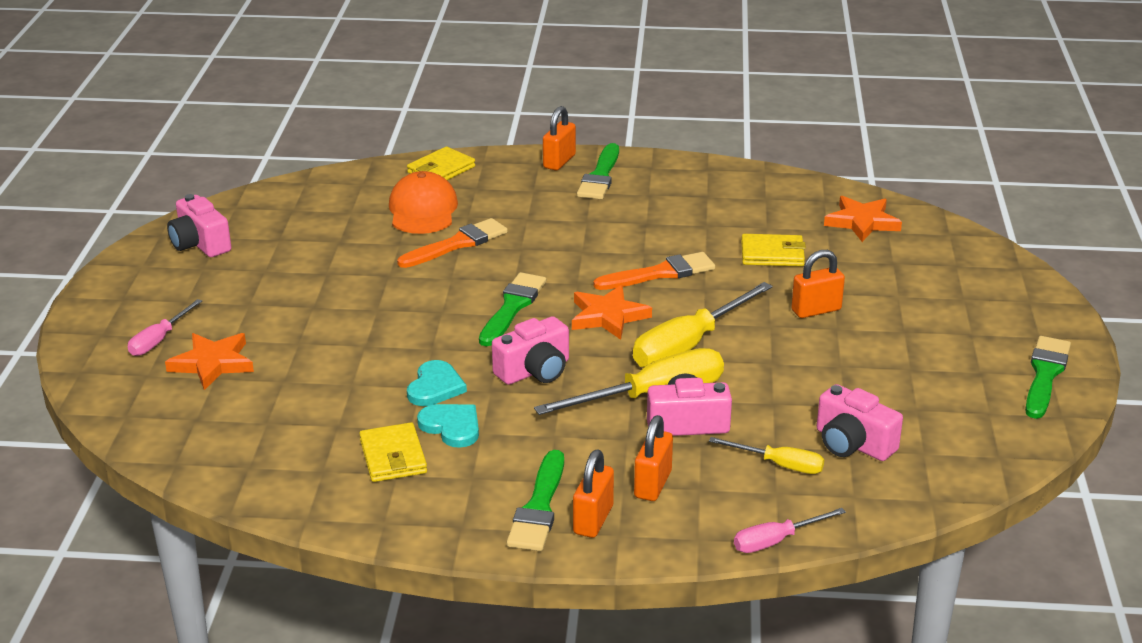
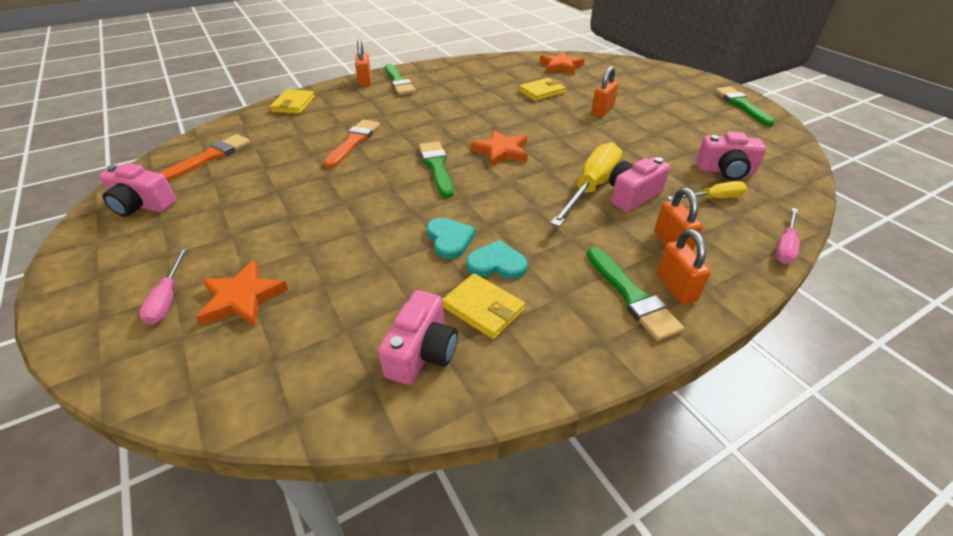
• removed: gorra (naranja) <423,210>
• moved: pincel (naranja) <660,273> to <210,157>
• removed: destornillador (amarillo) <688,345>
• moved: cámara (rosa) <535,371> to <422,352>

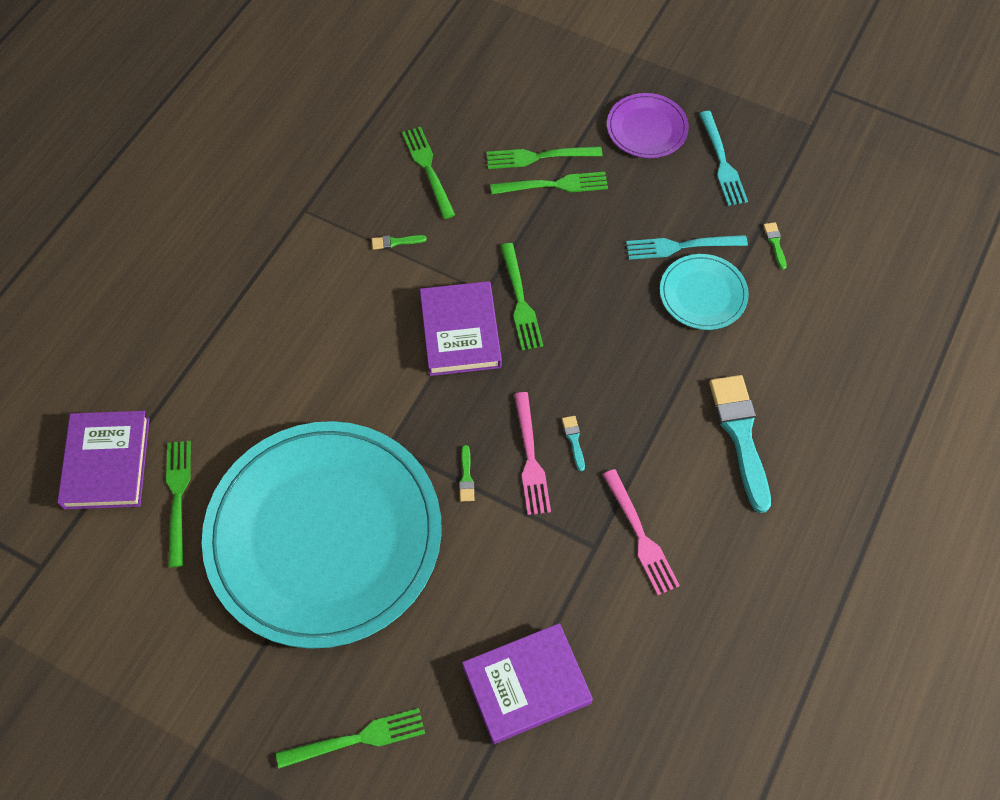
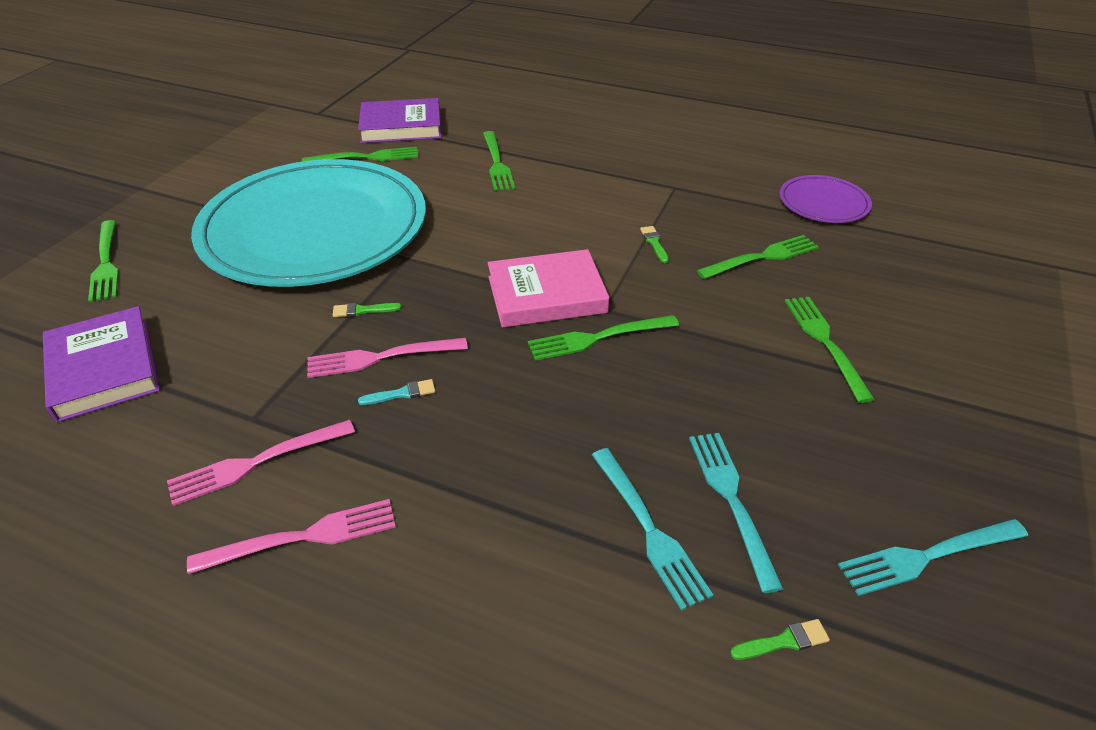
• moved: plato (morado) <647,128> to <823,203>
• moved: tenedor (verde) <554,185> to <497,163>
• replaced: plato (turquesa) <703,294> to tenedor (turquesa) <649,530>
• recoloured: libro (morado) <460,332> to libro (rosa) <546,295>
• removed: pincel (turquesa) <740,435>
• added: tenedor (rosa) <304,536>

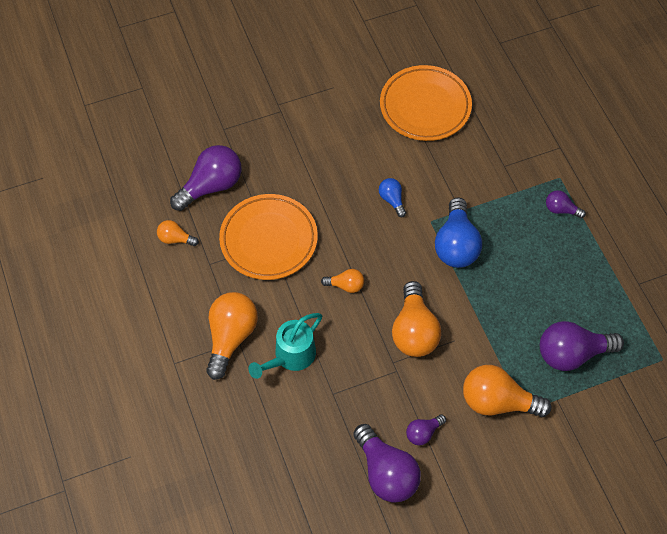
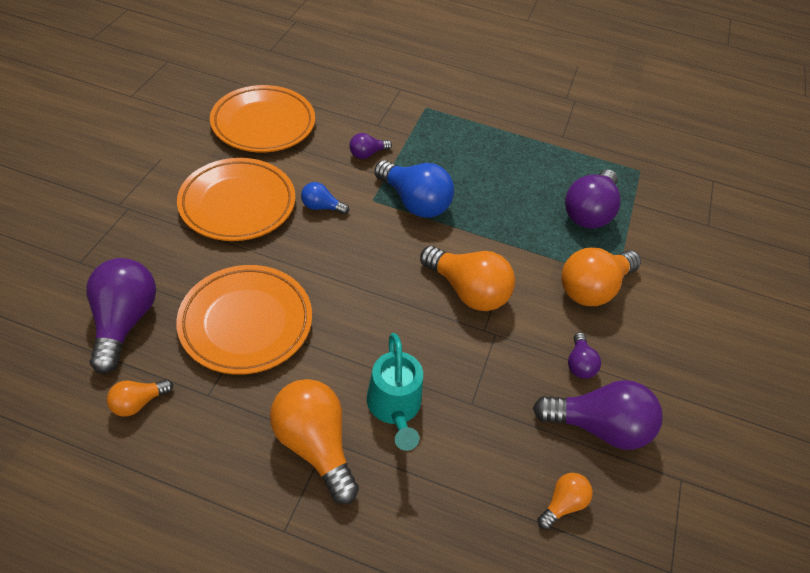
• moved: bombilla (morado) <561,209> to <367,154>
• moved: bombilla (naranja) <346,285> to <562,504>
• added: plato (naranja) <238,204>

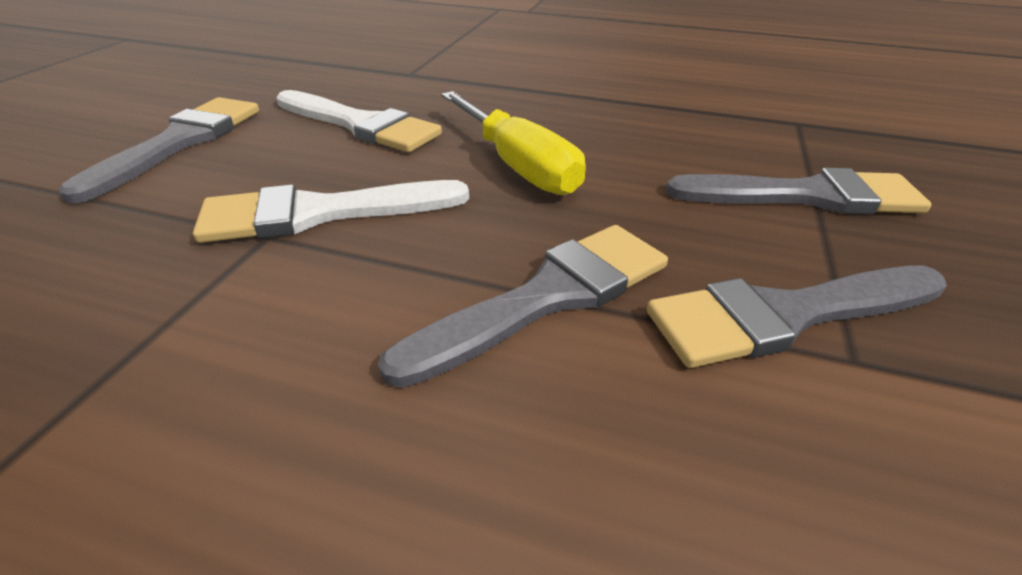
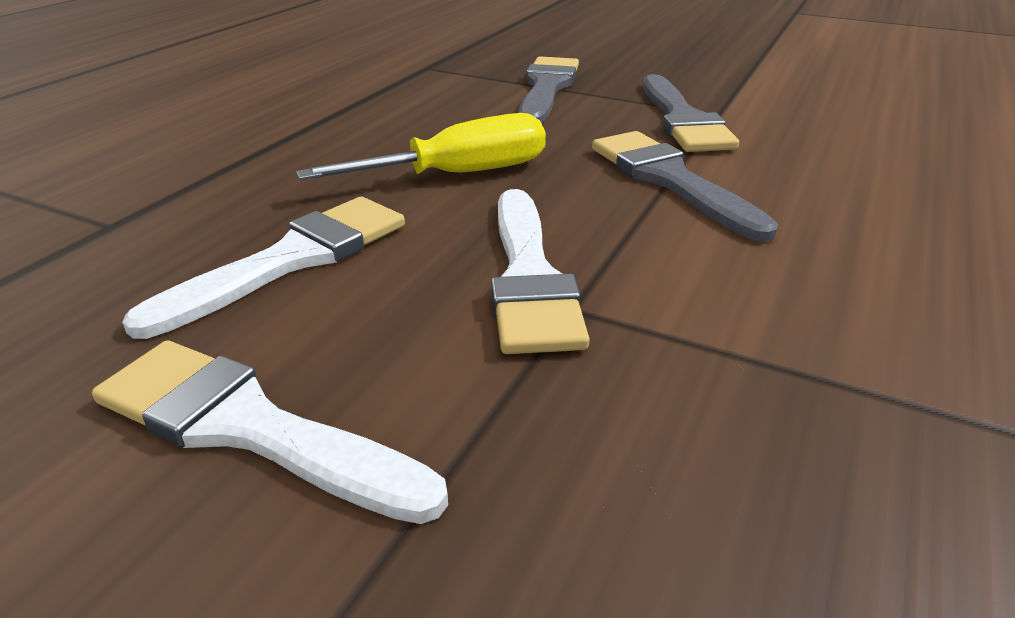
• recoloured: pincel (gris) <180,142> to pincel (blanco) <249,427>

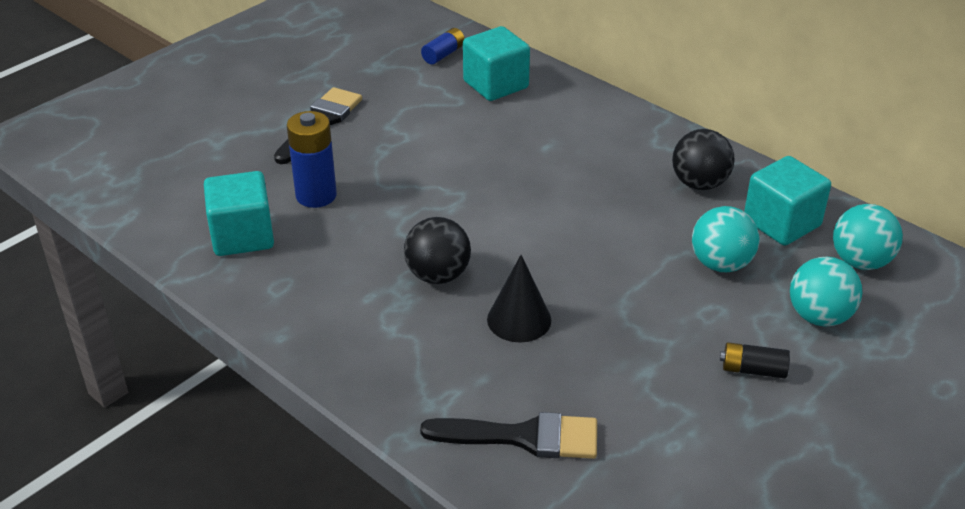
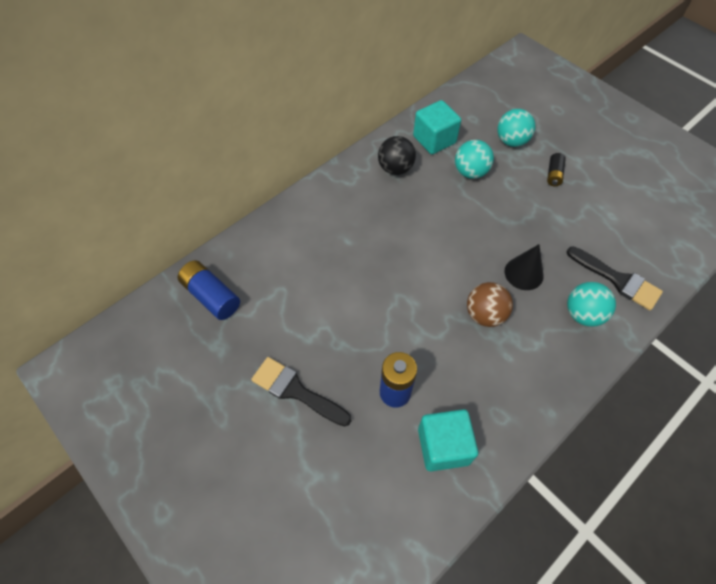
• removed: cubo (turquesa) <495,85>
• resized: pila (azul) <443,54> = <211,296> x1.69
• moved: pelota (turquesa) <860,261> to <583,314>
• recoloured: pelota (negro) <438,275> to pelota (marrón) <485,314>
• turned: pincel (negro) <523,437> = <617,280> 120 degrees clockwise

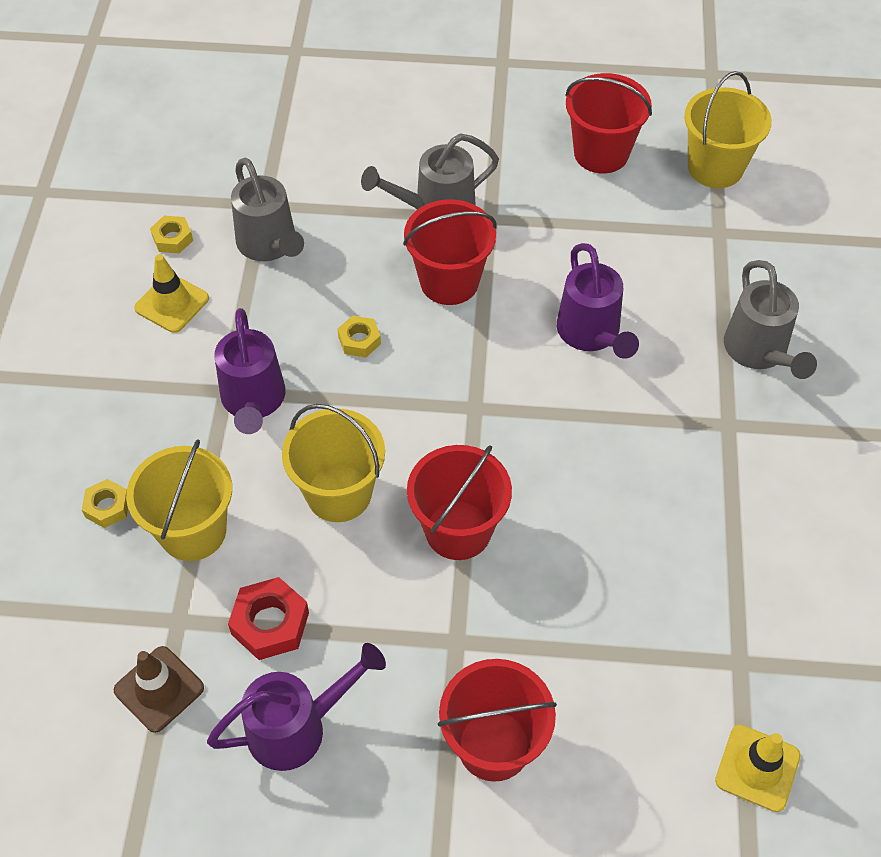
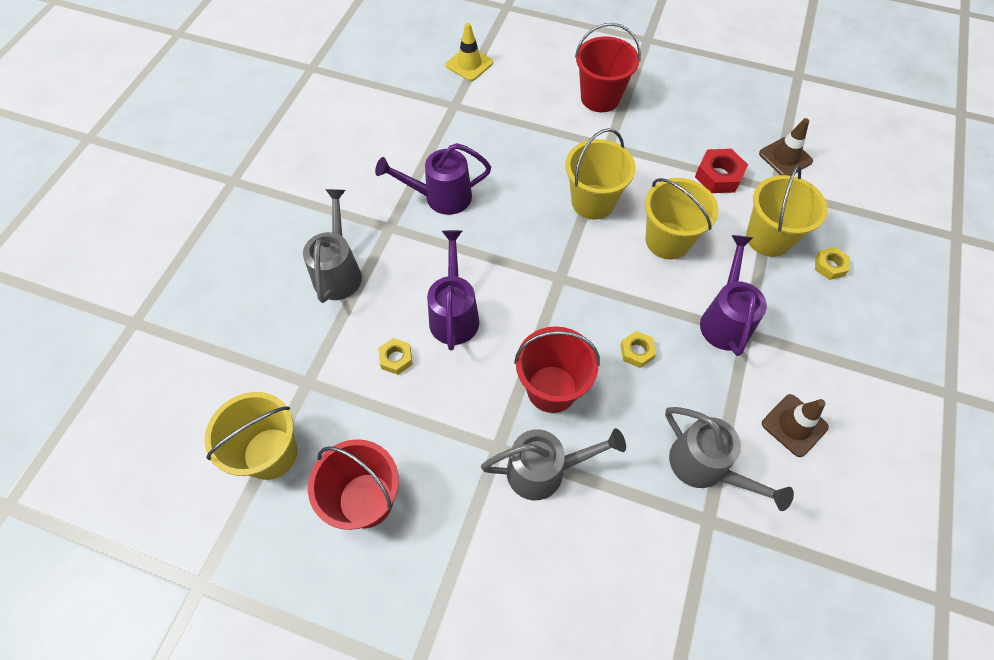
• turned: regadera (gris) <270,245> = <705,467> 150 degrees clockwise
• moved: tuerca (amarillo) <172,239> to <396,358>
• recoloured: cono de tráfico (amarillo) <172,303> to cono de tráfico (marrón) <794,425>
• recoloured: balde (rojo) <458,530> to balde (amarillo) <593,202>
• moved: regadera (morado) <297,727> to <441,197>

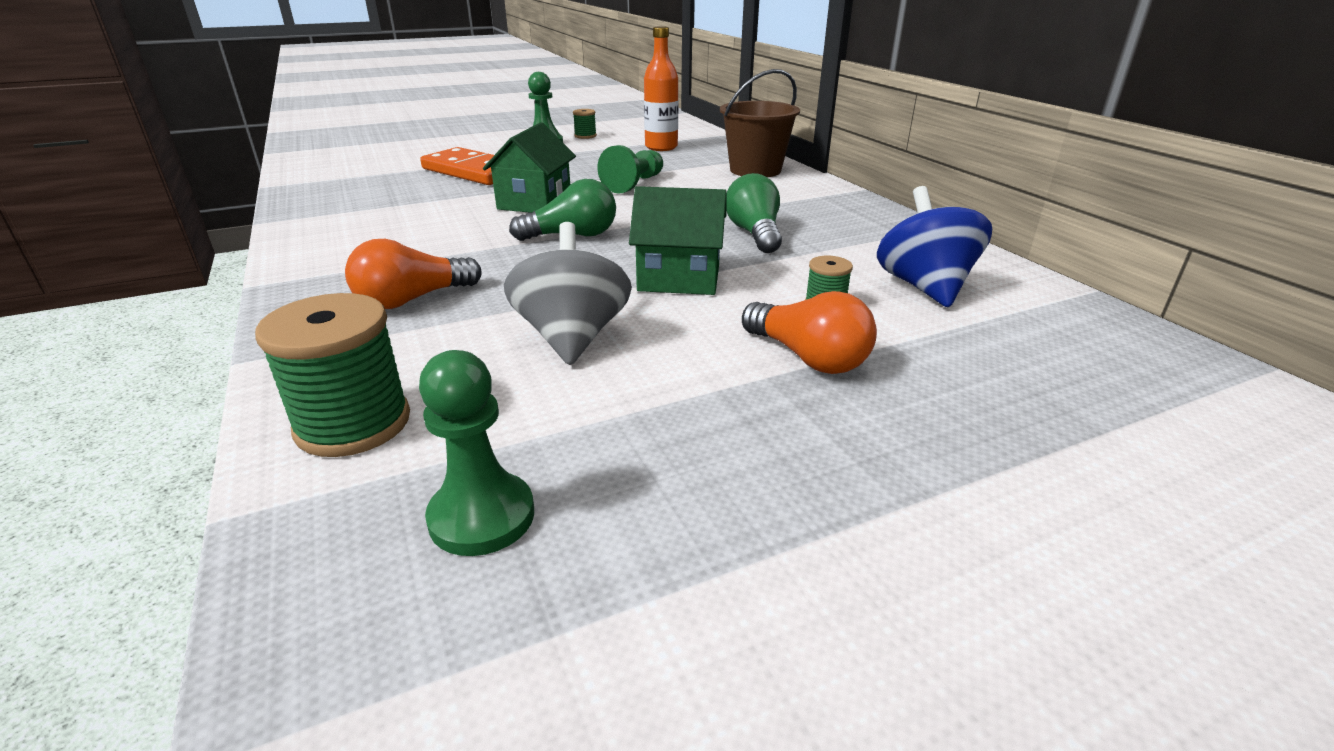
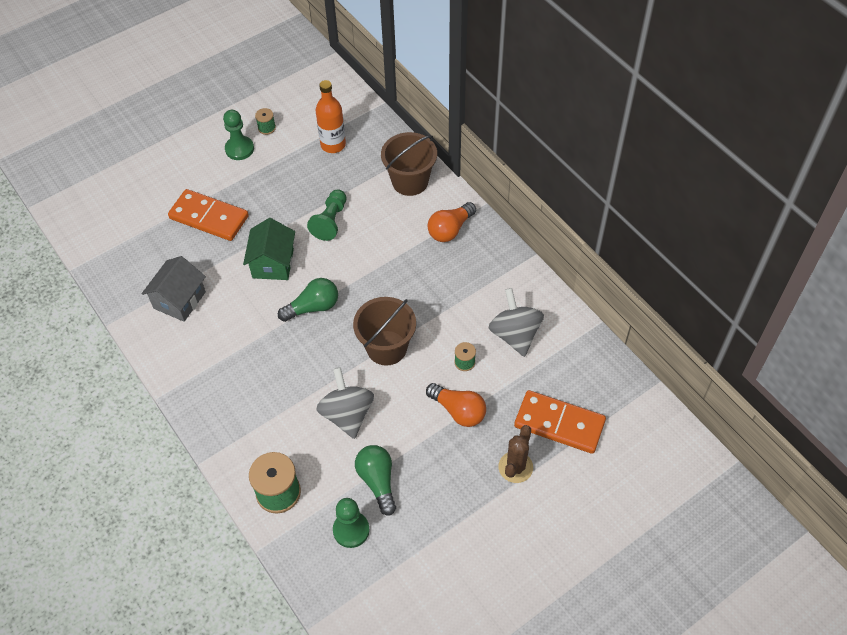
• moved: bombilla (verde) <754,234> to <377,481>
• replaced: casa (verde) <679,278> to balde (marrón) <386,348>
• recoloured: peonza (azul) <924,287> to peonza (gris) <515,334>
• moved: bombilla (naranja) <412,300> to <450,229>
• added: casa (gris) <179,300>
• added: ficha de dominó (naranja) <559,424>
• added: cactus (marrón) <515,467>

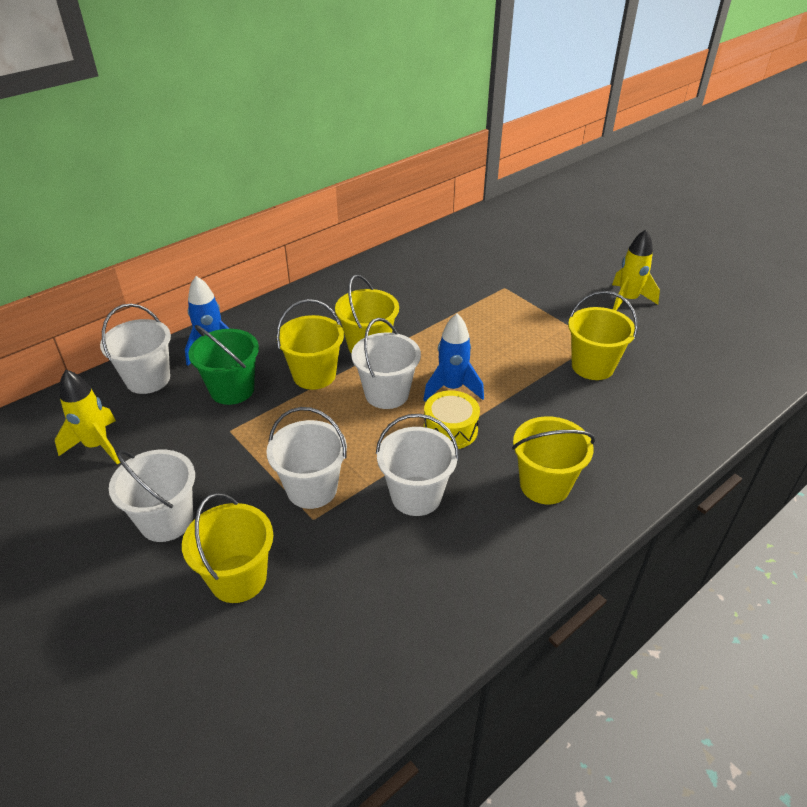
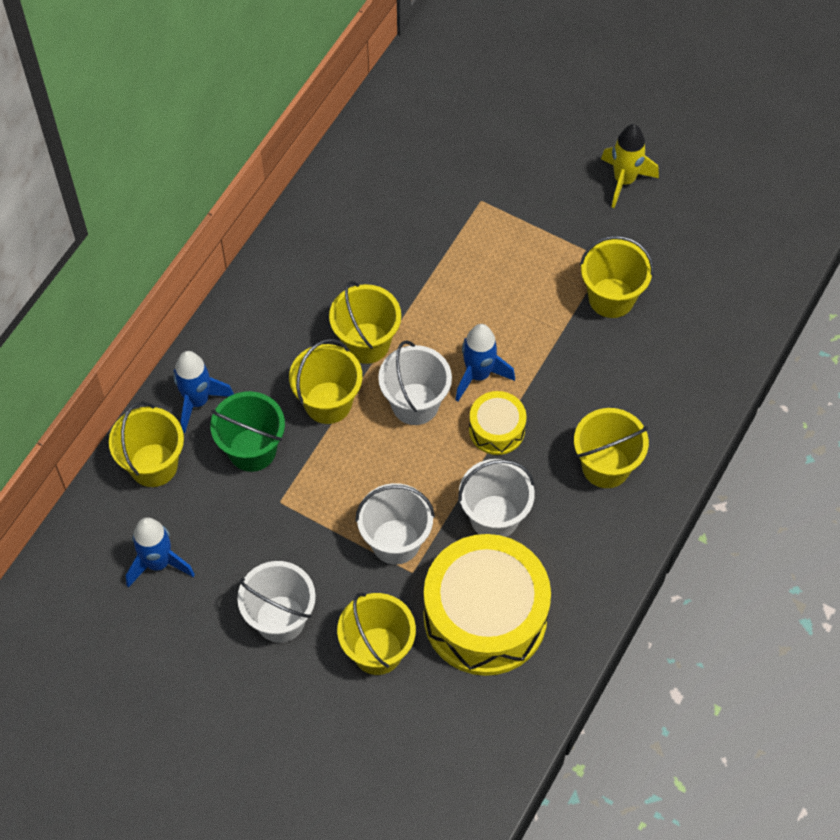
• recoloured: balde (blanco) <148,379> to balde (amarillo) <153,465>
• recoloured: cohete (amarillo) <97,446> to cohete (azul) <158,563>
• added: tambor (amarillo) <485,616>

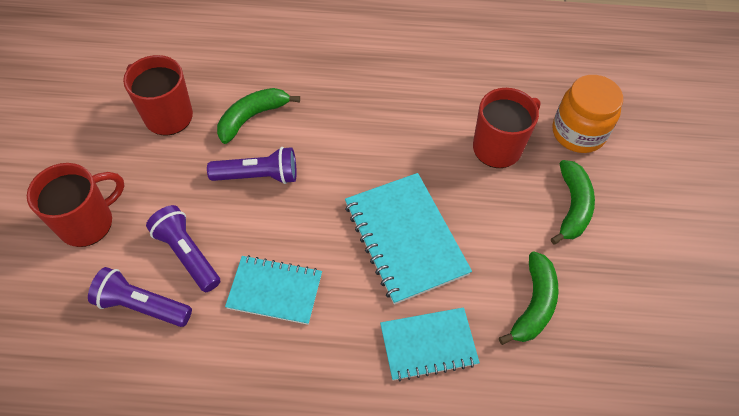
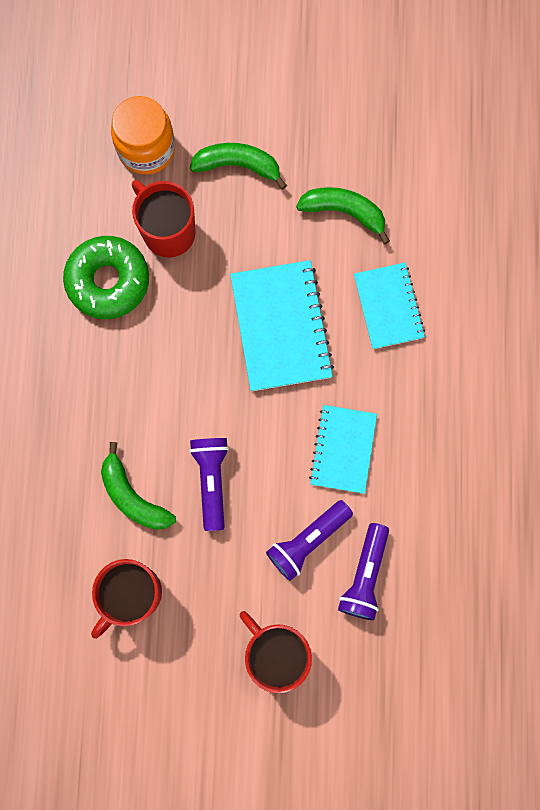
• turned: cuaderno (turquesa) <405,238> = <281,327> 75 degrees counterclockwise
• added: rosquilla (verde) <108,281>

